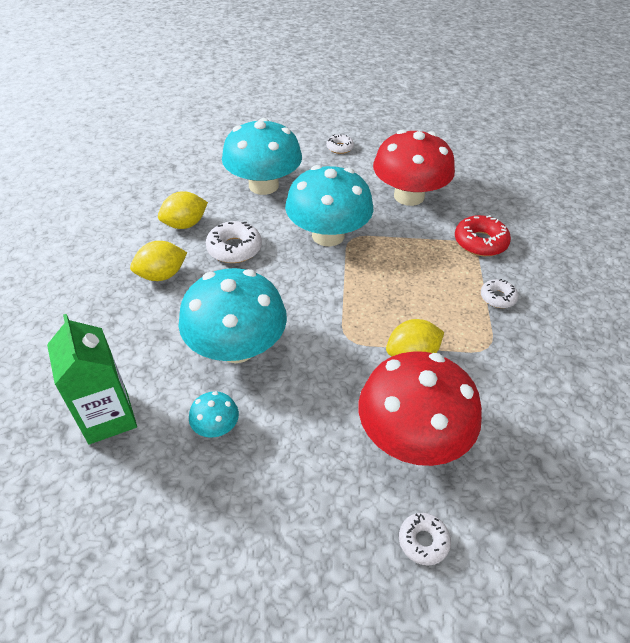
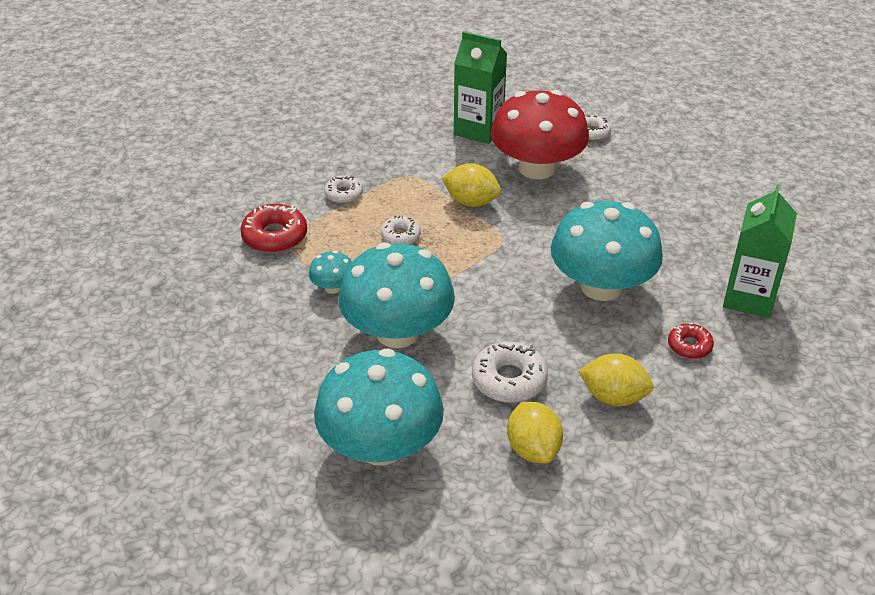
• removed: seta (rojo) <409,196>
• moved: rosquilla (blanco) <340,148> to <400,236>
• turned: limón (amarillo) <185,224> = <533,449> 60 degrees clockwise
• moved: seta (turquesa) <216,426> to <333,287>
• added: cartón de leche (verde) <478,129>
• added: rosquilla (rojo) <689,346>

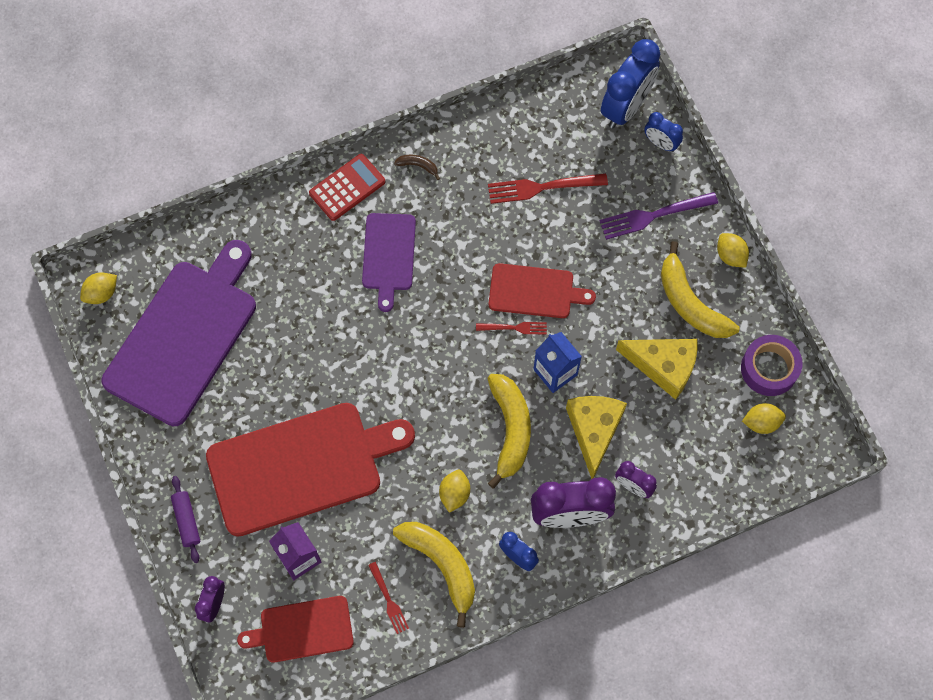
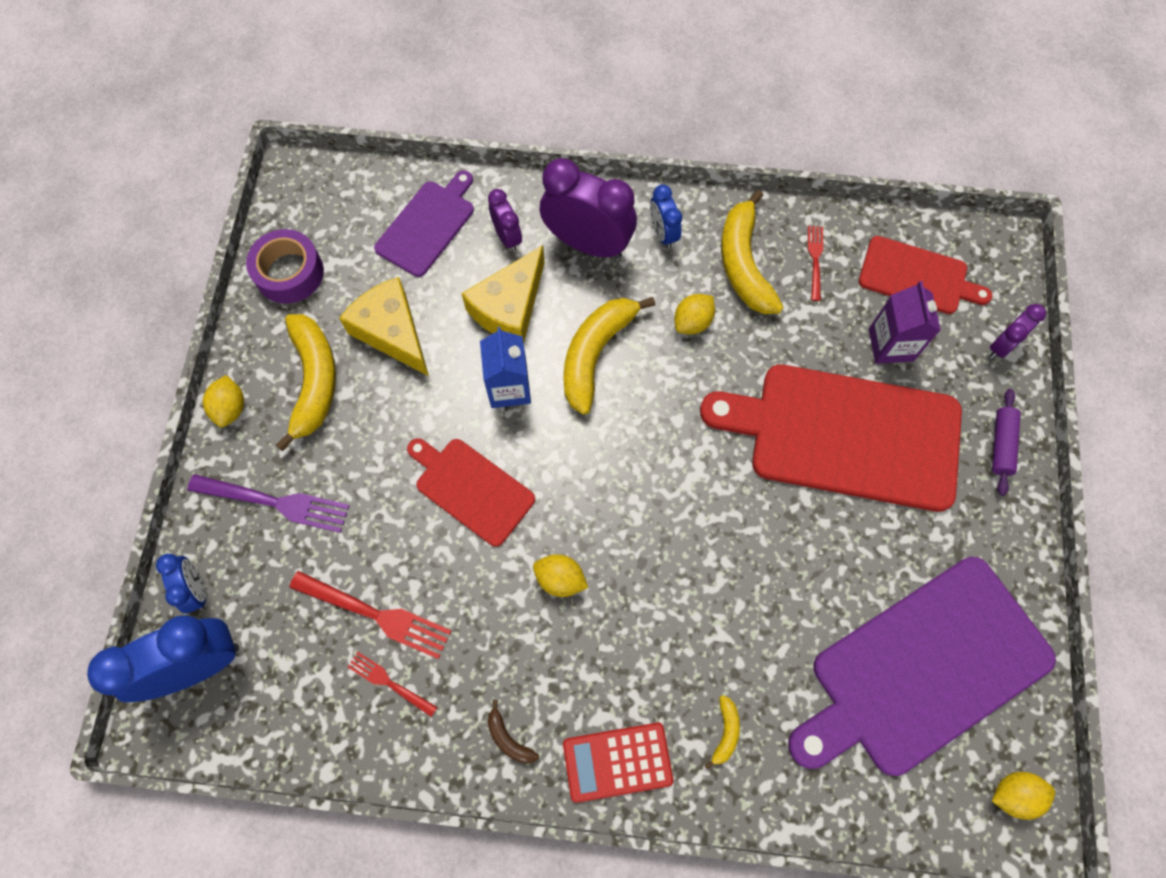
• moved: tabla de cortar (morado) <388,255> to <427,225>
• moved: tenedor (rojo) <514,328> to <389,683>
• moved: limón (amarillo) <761,422> to <560,579>
• added: plátano (amarillo) <725,732>

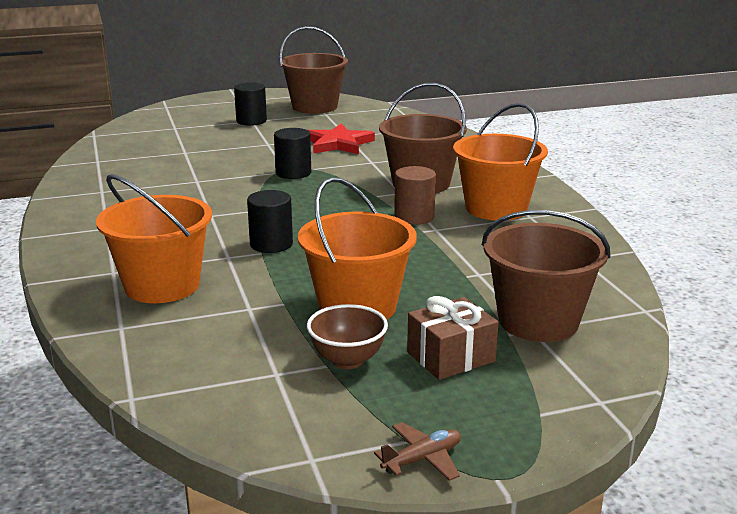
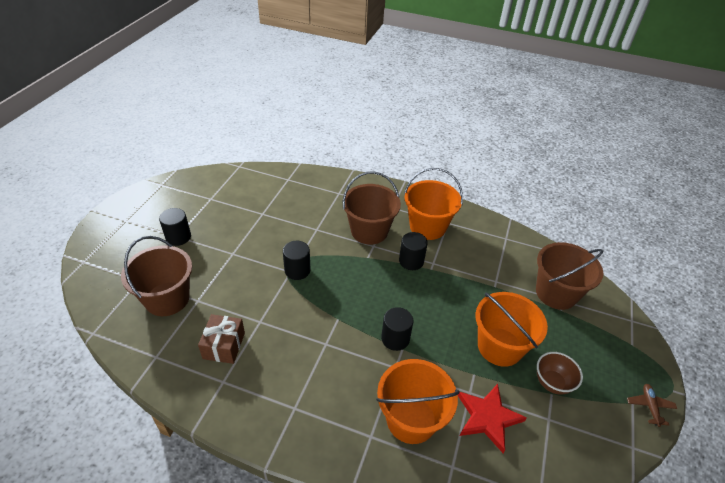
• moved: balde (marrón) <315,107> to <167,299>
• moved: estrella (rojo) <338,143> to <487,417>
• recoloured: cilindro (marrón) <414,217> to cilindro (negro) <411,261>
• moved: regalo (marrón) <451,357> to <224,345>

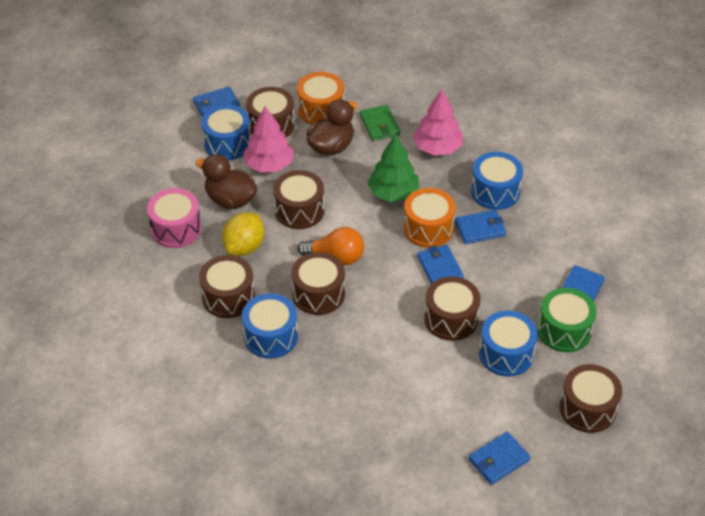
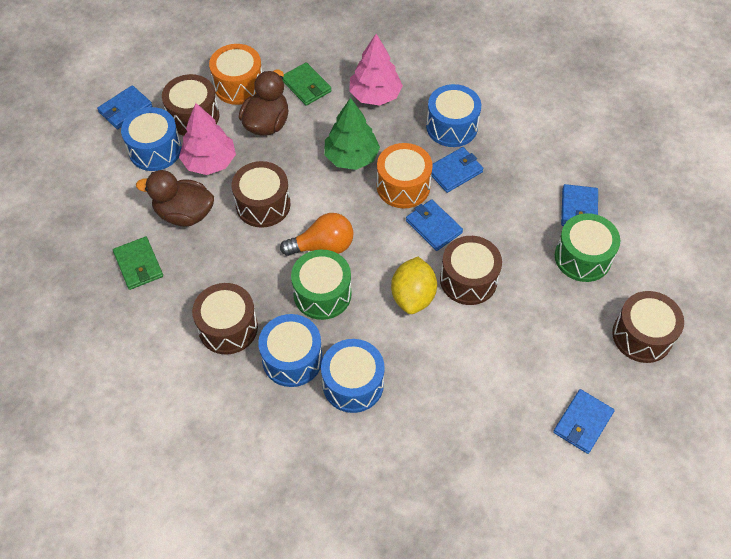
• replaced: tambor (rosa) <176,229> to cartera (verde) <138,265>
• moved: limón (amarillo) <244,247> to <413,296>
• recoloured: tambor (marrón) <318,294> to tambor (verde) <322,294>
• moved: tambor (azul) <506,354> to <353,384>

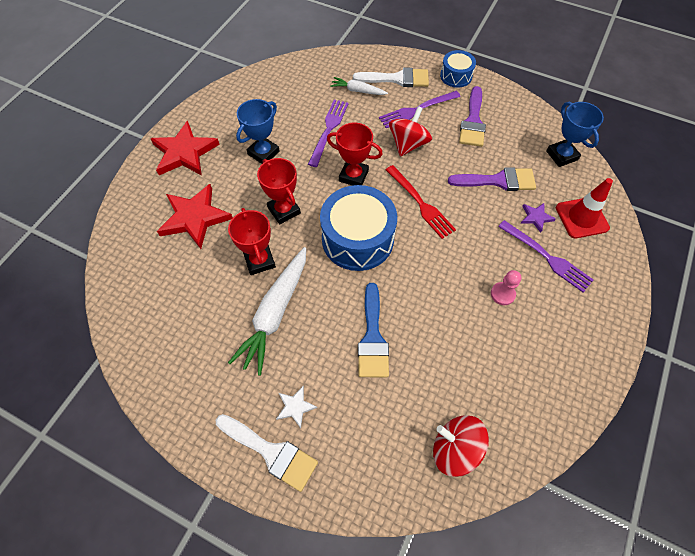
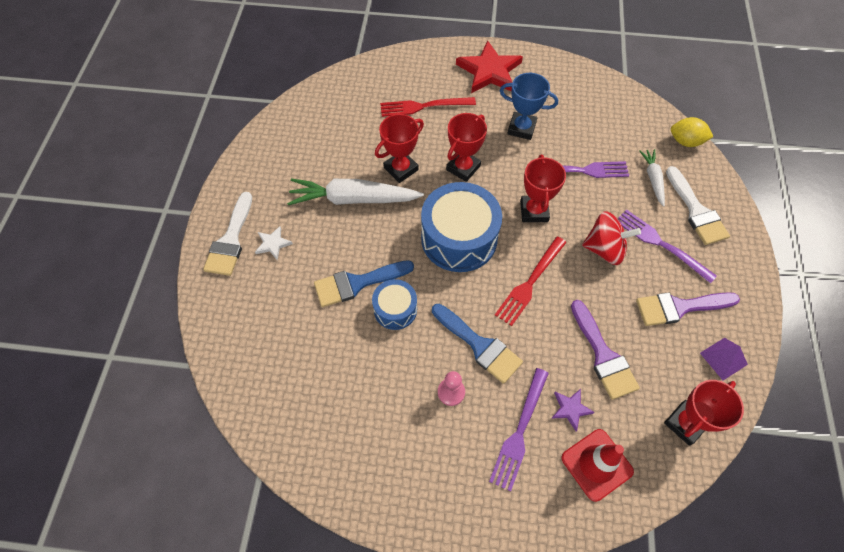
• moved: tambor (azul) <456,76> to <395,309>
• recoloured: trofeo (azul) <561,155> to trofeo (rojo) <685,423>
• replaced: estrella (rojo) <195,218> to tenedor (rojo) <423,106>
• removed: peonza (rojo) <455,449>
• added: limón (amarillo) <685,141>
• added: pincel (azul) <479,345>
• added: pirámide (morado) <723,358>

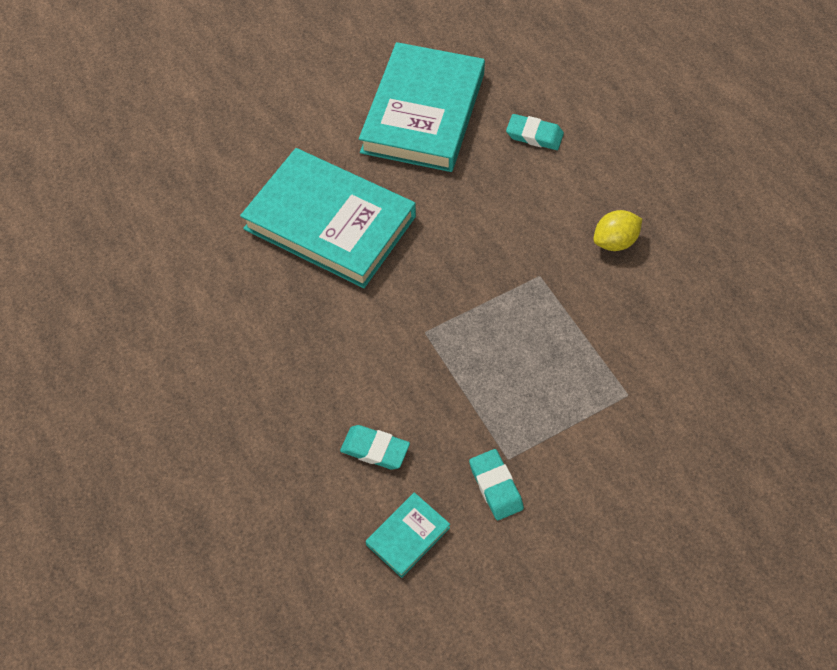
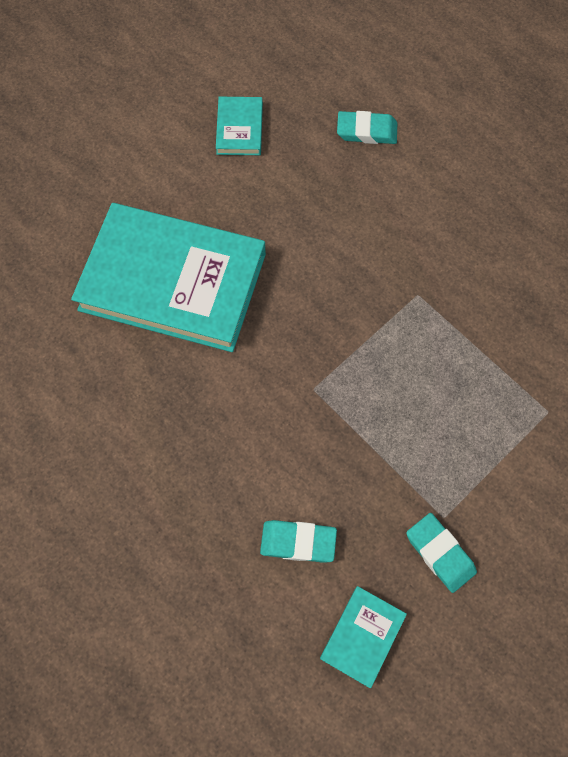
• resized: libro (turquesa) <423,113> = <239,129> x0.42
• removed: limón (amarillo) <614,242>

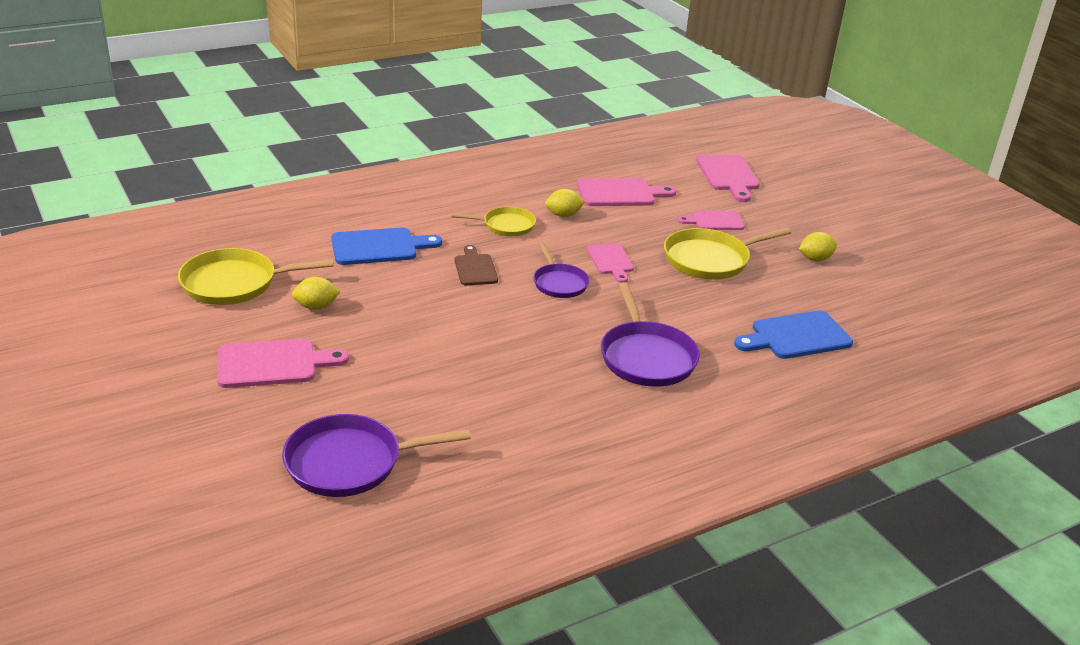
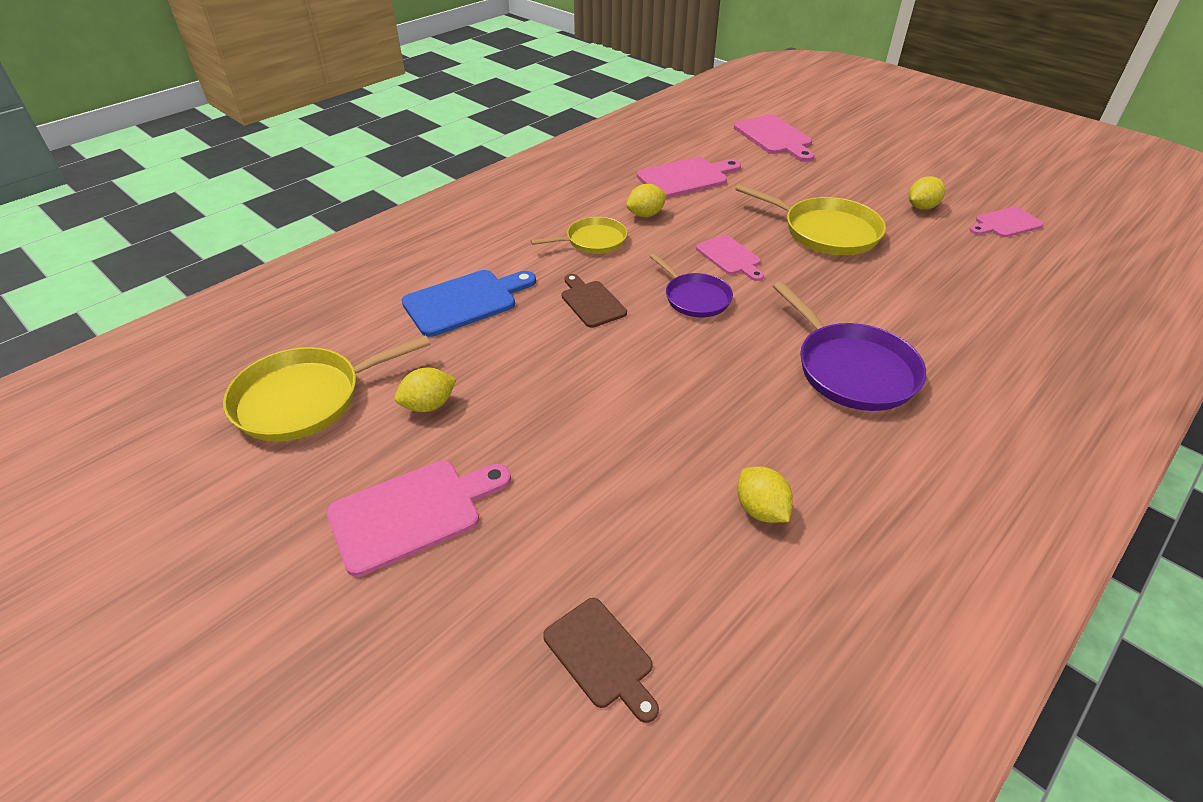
• moved: tabla de cortar (rosa) <714,221> to <1005,223>
• turned: sartén (amarillo) <710,260> = <826,231> 105 degrees counterclockwise
• removed: tabla de cortar (azul) <796,336>
• replaced: sartén (morado) <349,462> to tabla de cortar (marrón) <601,656>
• added: limón (amarillo) <760,510>

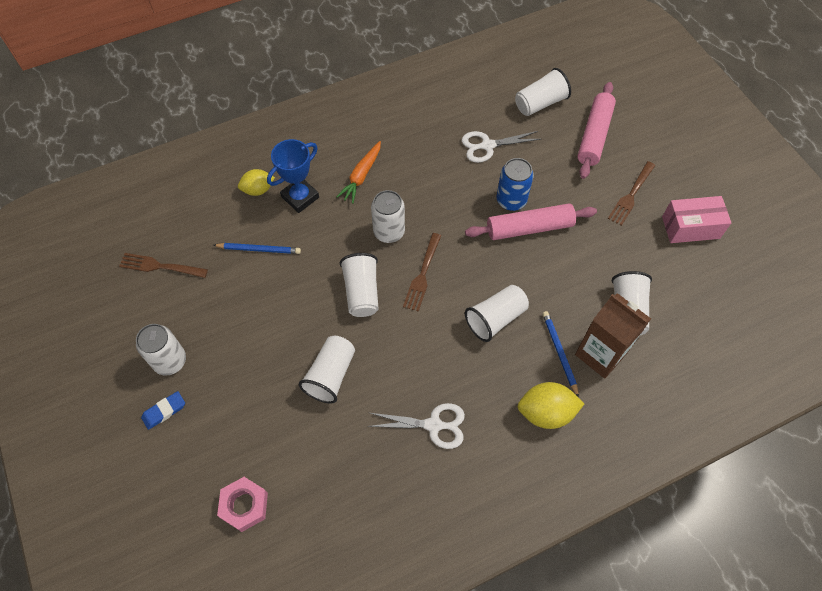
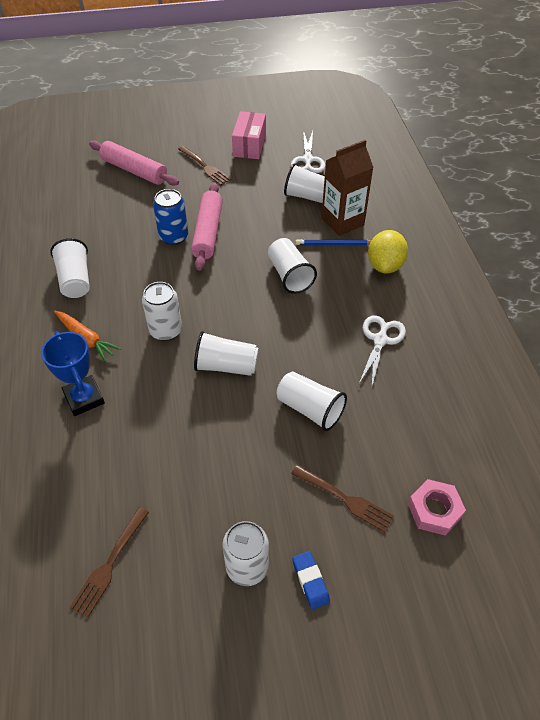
• moved: vaso (blanco) <540,103> to <75,280>
• moved: tijeras (blanco) <487,146> to <308,160>
• removed: limón (amarillo) <258,190>
• moved: tenedor (marrón) <422,274> to <344,499>
• removed: lápiz (azul) <259,249>

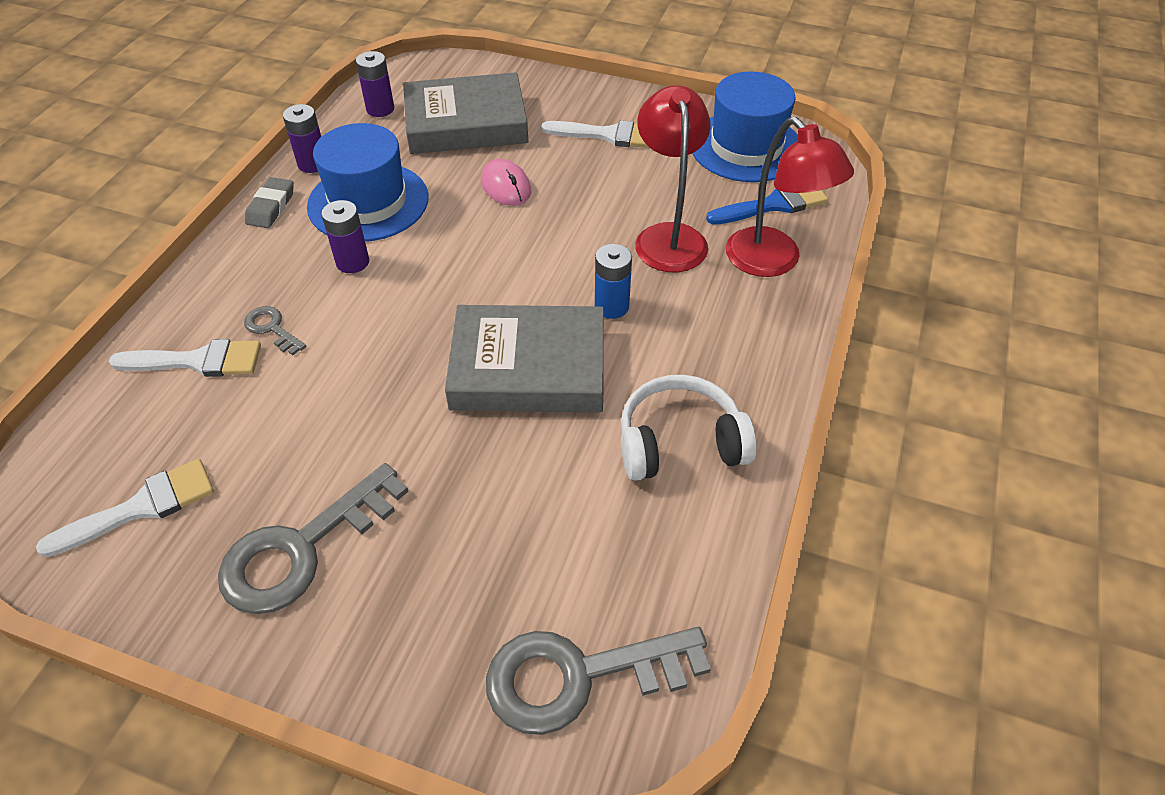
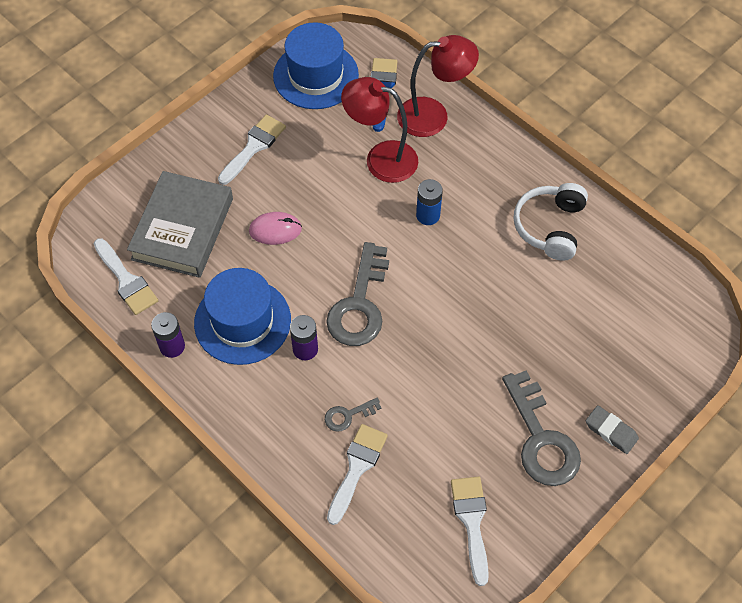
• replaced: pila (morado) <380,109> to pincel (blanco) <126,280>
• moved: goma de borrar (gris) <271,207> to <611,431>
• removed: libro (gris) <528,368>
• moved: llave (gris) <578,676> to <359,305>

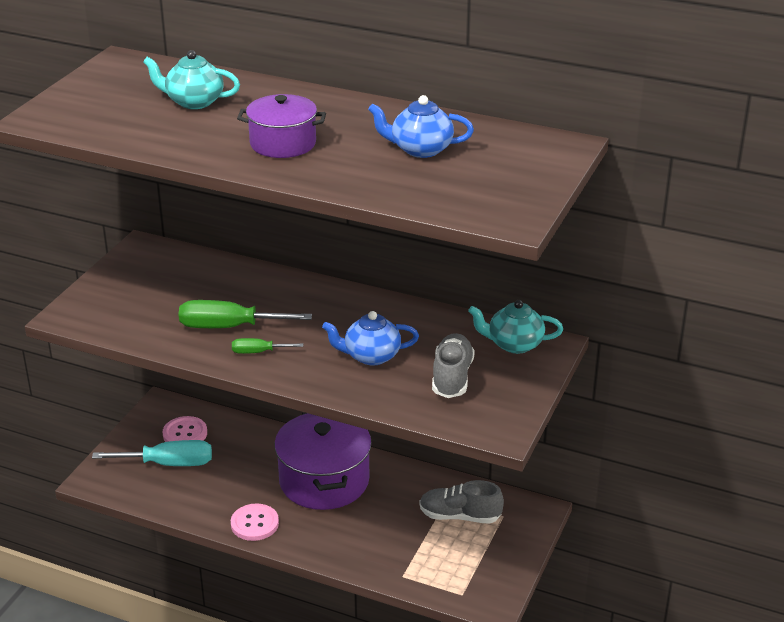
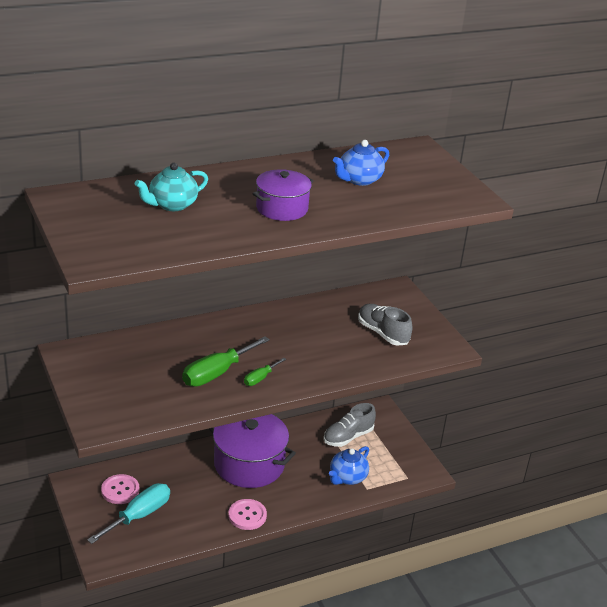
• removed: tetera (turquesa) <514,344>
• moved: tetera (azul) <371,356> to <347,477>

